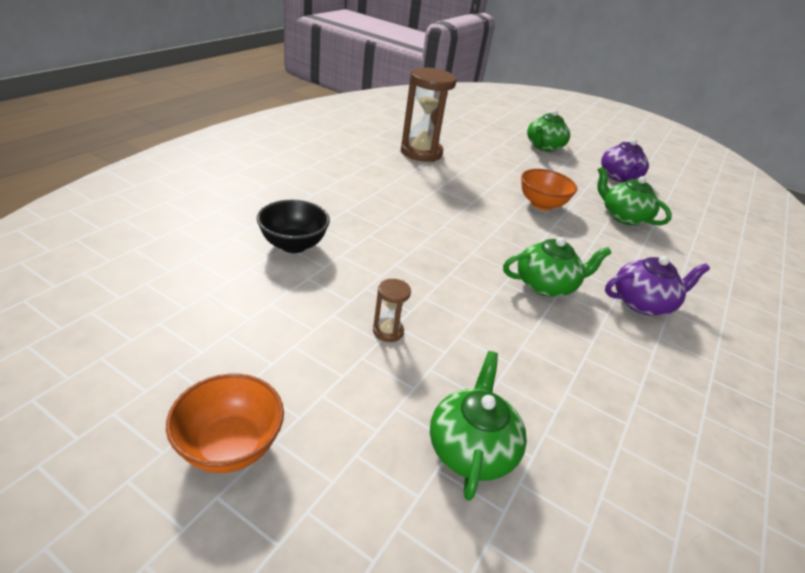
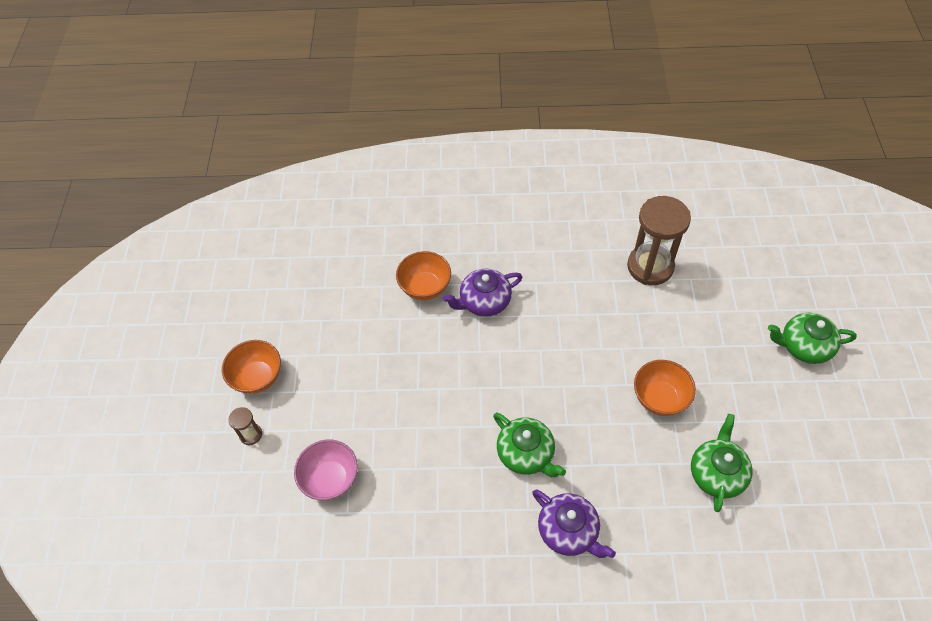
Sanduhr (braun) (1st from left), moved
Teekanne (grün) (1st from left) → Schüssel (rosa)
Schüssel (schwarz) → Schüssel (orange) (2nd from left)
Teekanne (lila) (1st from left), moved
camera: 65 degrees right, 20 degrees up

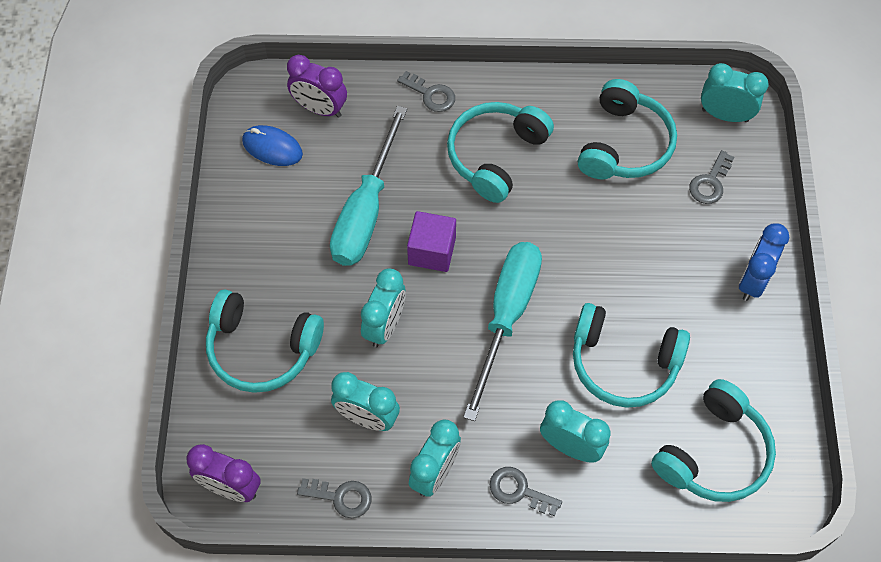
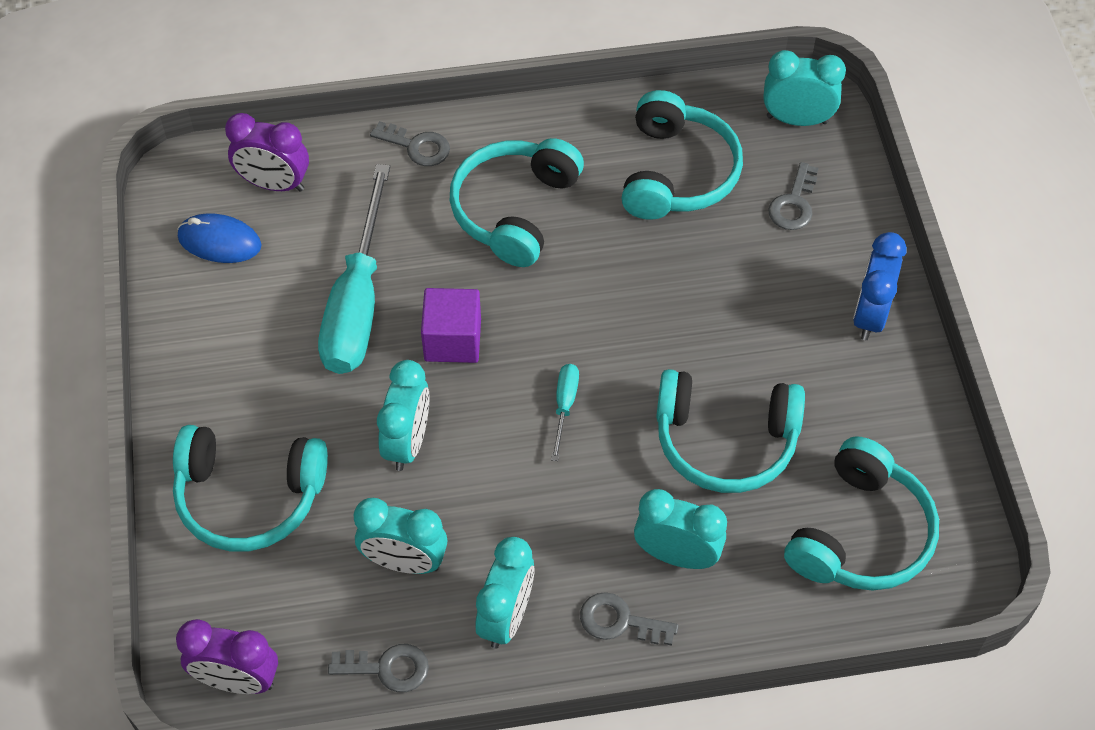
Schraubenzieher (türkis) (2nd from left), x0.42
camera: 10 degrees left, 5 degrees down

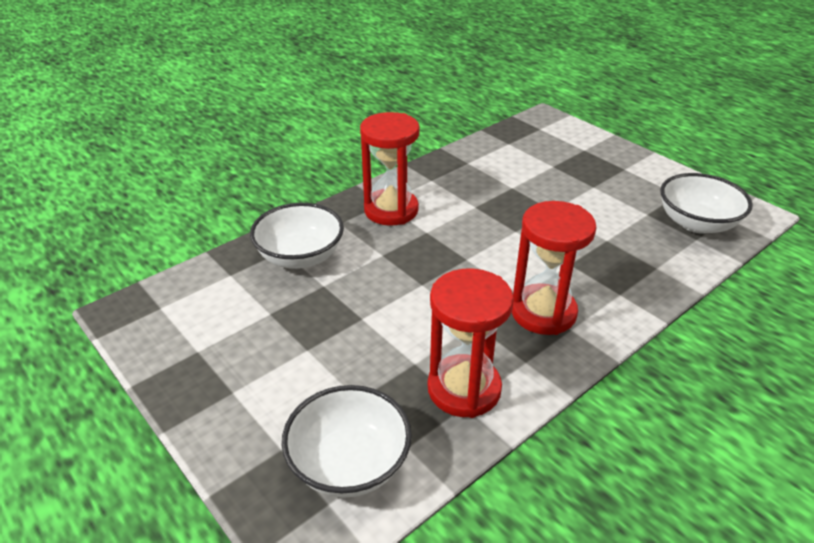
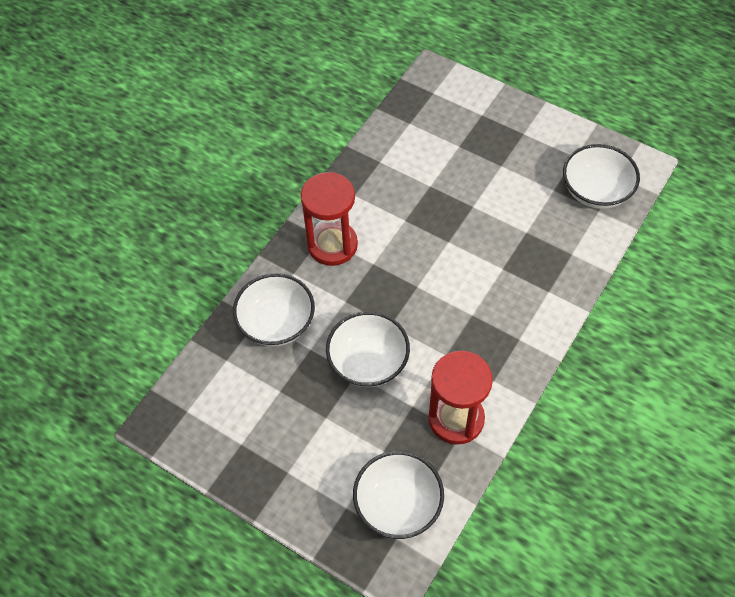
- → Schüssel (weiß) (2nd from left)
Sanduhr (rot) (3rd from left) → -
camera: 15 degrees left, 20 degrees up

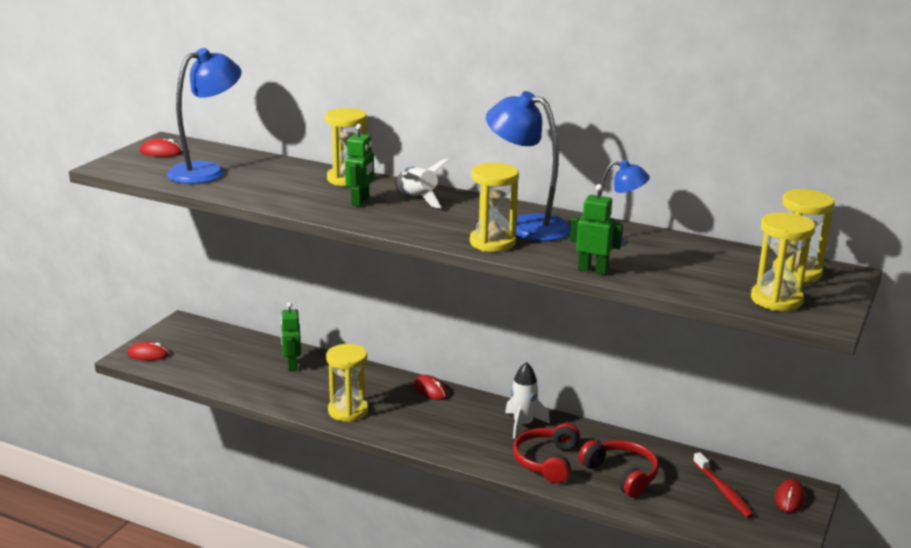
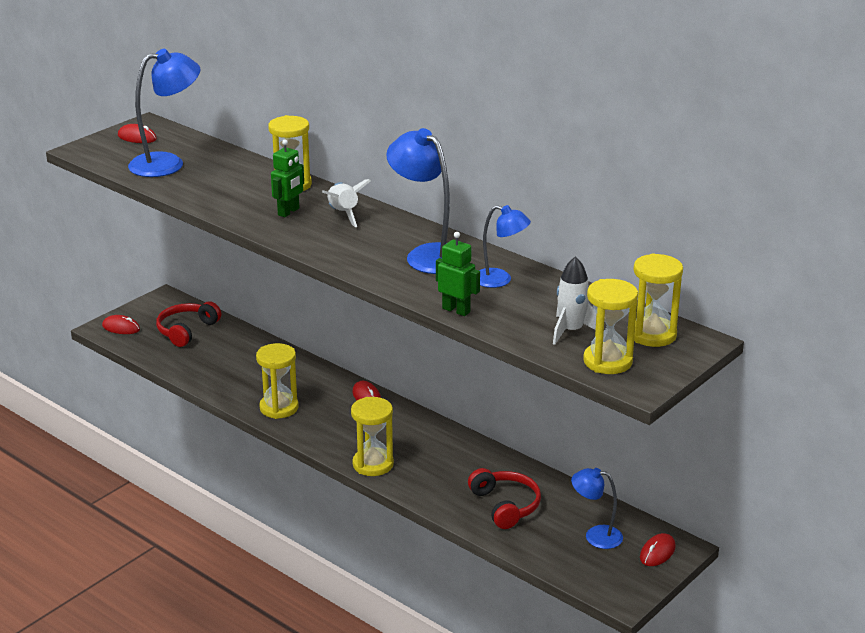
Kopfhörer (rot) (1st from left), moved
Sanduhr (gelb) (3rd from left), moved
Rakete (weiß) (2nd from left), moved
Zahnbürste (rot) → Lampe (blau) (4th from left)
Roboter (grün) (1st from left) → -
camera: 15 degrees right, 5 degrees up

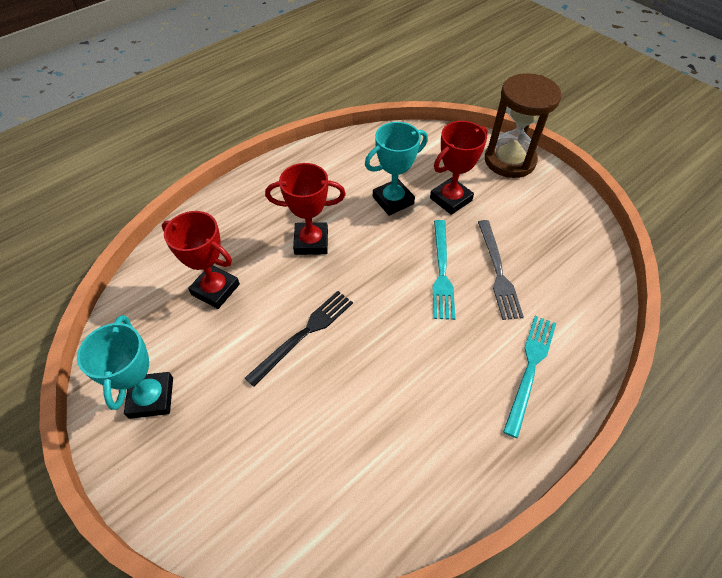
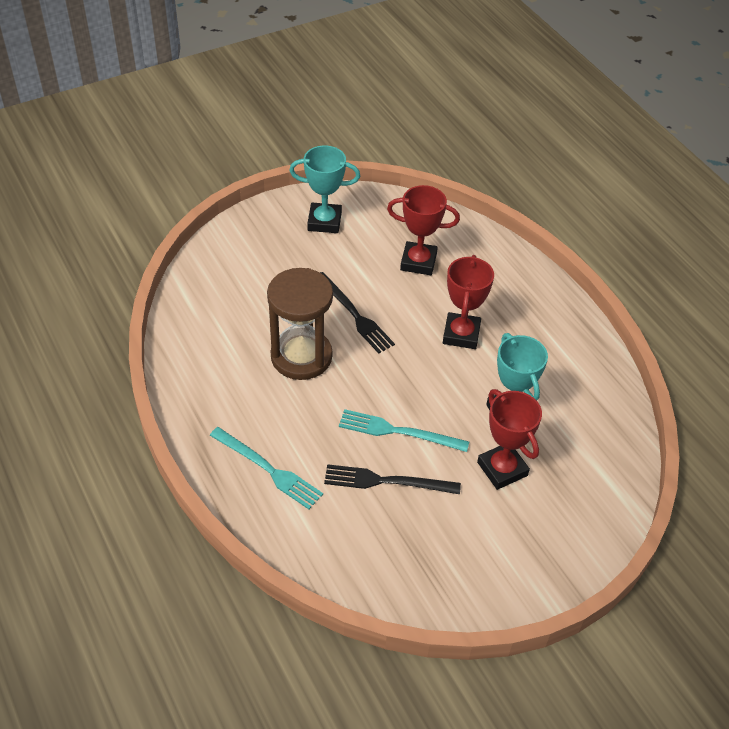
Sanduhr (braun), moved
Gabel (grau) → Gabel (schwarz) (2nd from left)
Pokal (rot) (1st from left), 60 degrees clockwise
camera: 100 degrees right, 5 degrees down

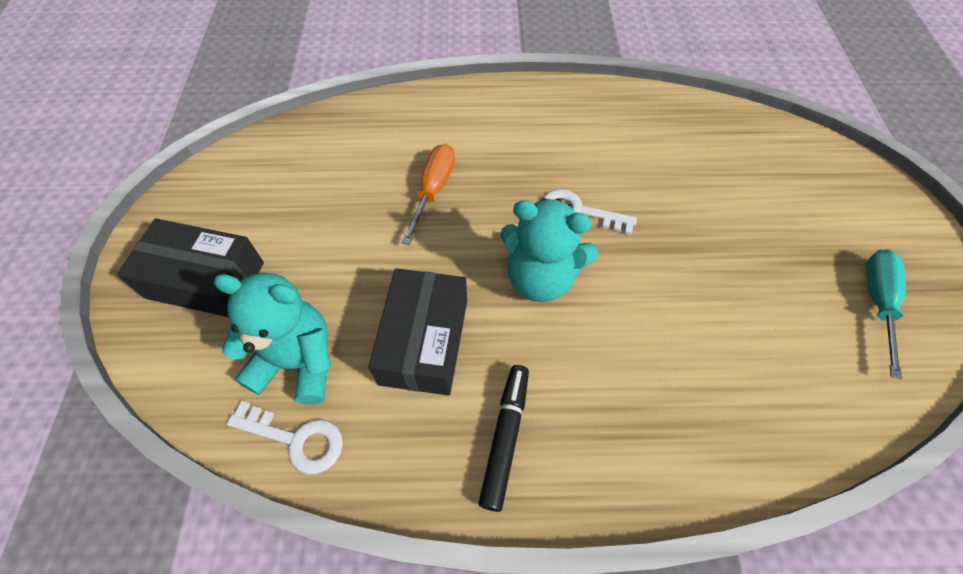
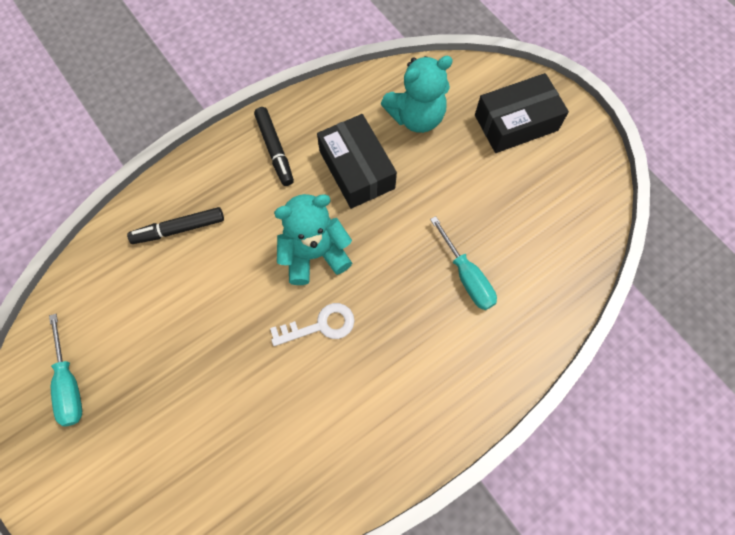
- → Filzstift (schwarz) (1st from left)
- → Schraubenzieher (türkis) (2nd from left)
Schlüssel (weiß) (1st from left) → -
Schraubenzieher (orange) → -
camera: 145 degrees right, 10 degrees up

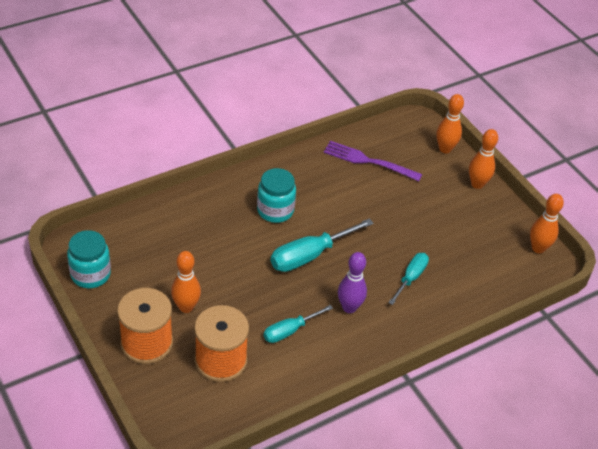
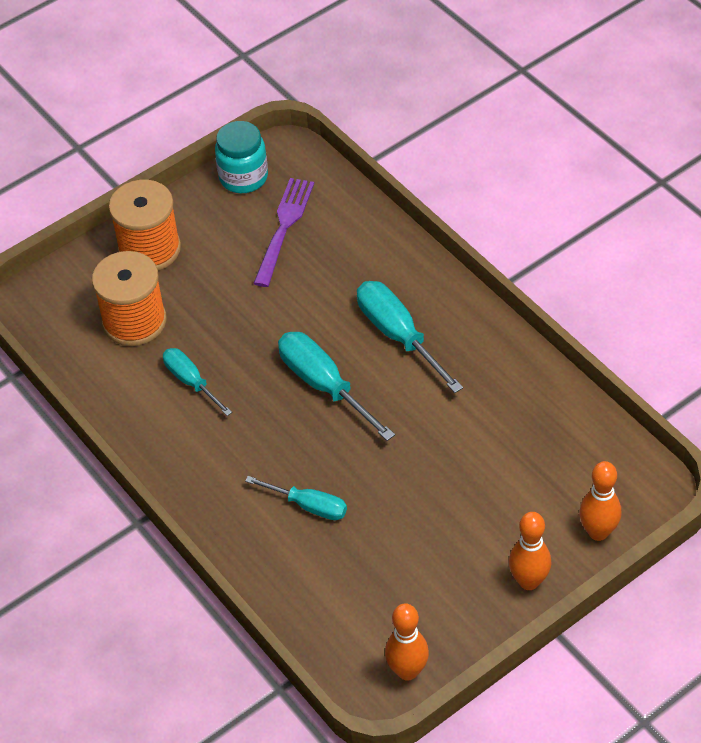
Gabel (lila), moved
Einmachglas (türkis) (2nd from left) → Schraubenzieher (türkis) (4th from left)
Bowlingkegel (orange) (1st from left) → -
Bowlingkegel (lila) → -
camera: 90 degrees right, 5 degrees up

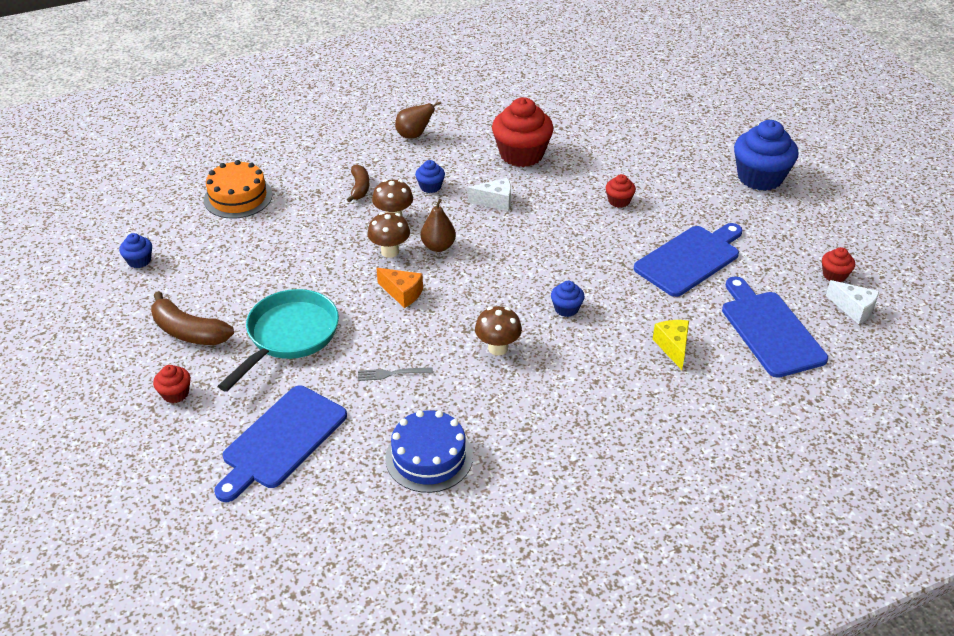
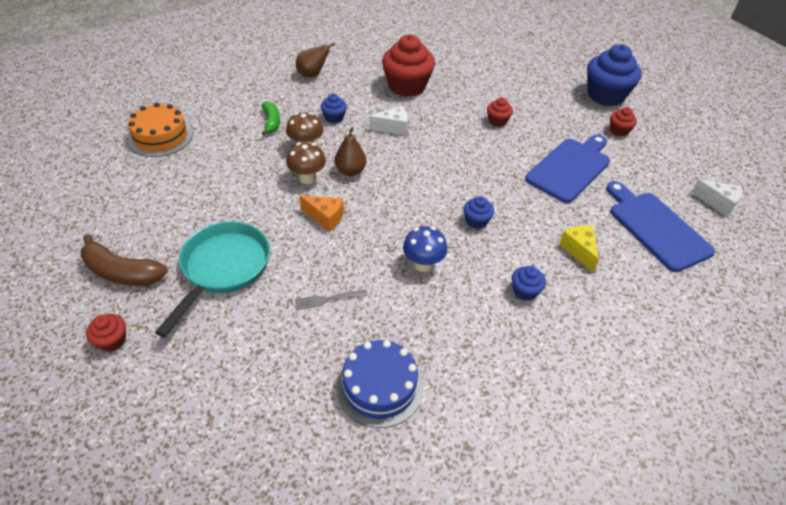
Banane (braun) (2nd from left) → Banane (grün)
Pilz (braun) (3rd from left) → Pilz (blau)
Muffin (blau) (1st from left in the first image) → Muffin (blau) (3rd from left), moved
Muffin (rot) (4th from left), moved
Schneidebrett (blau) (1st from left) → -
camera: 10 degrees left, 5 degrees up

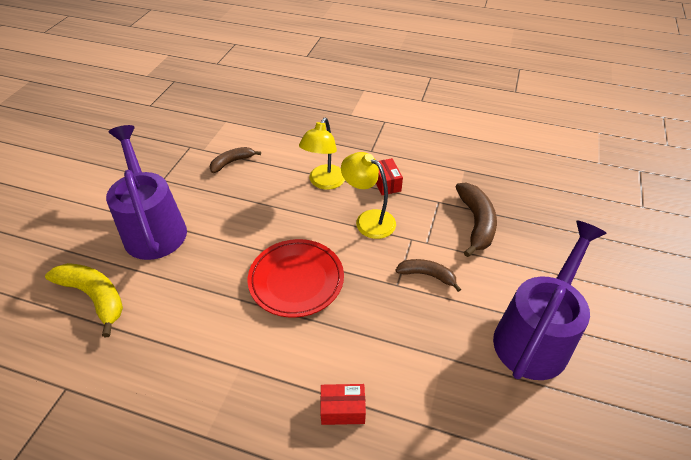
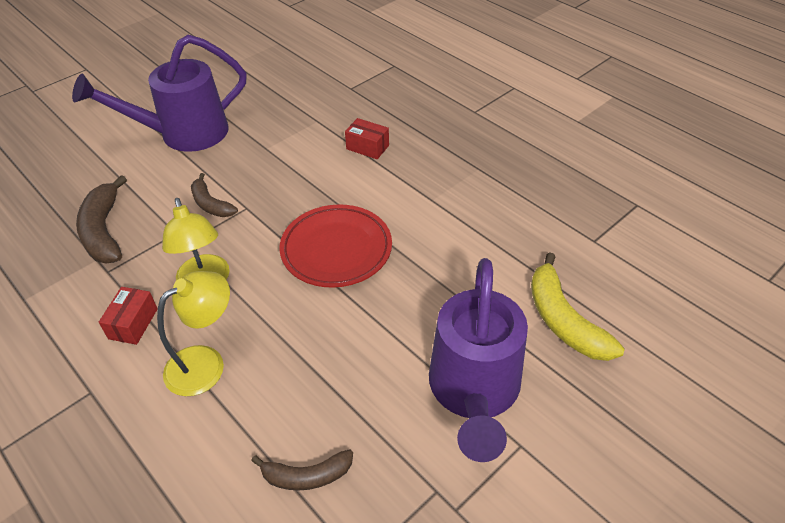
Banane (braun) (3rd from left in the first image) → Banane (braun) (1st from left), 45 degrees counterclockwise
camera: 150 degrees left, 0 degrees up

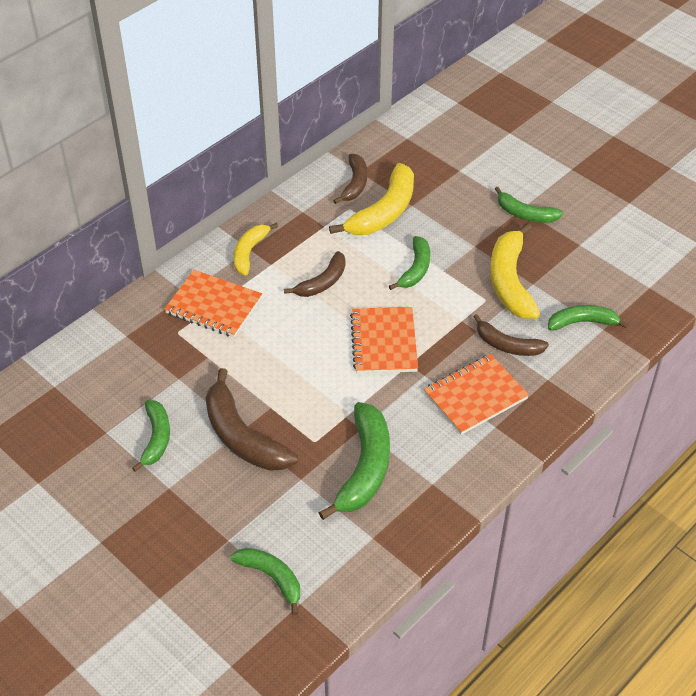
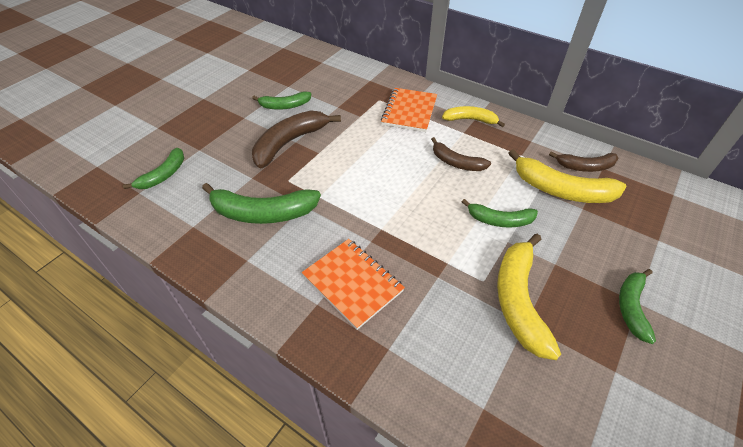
Banane (gelb) (3rd from left in the first image) → Banane (gelb) (2nd from left), 75 degrees counterclockwise
Notizbuch (orange) (2nd from left) → -
Banane (braun) (4th from left) → -
Banane (grün) (6th from left) → -
camera: 80 degrees right, 0 degrees up

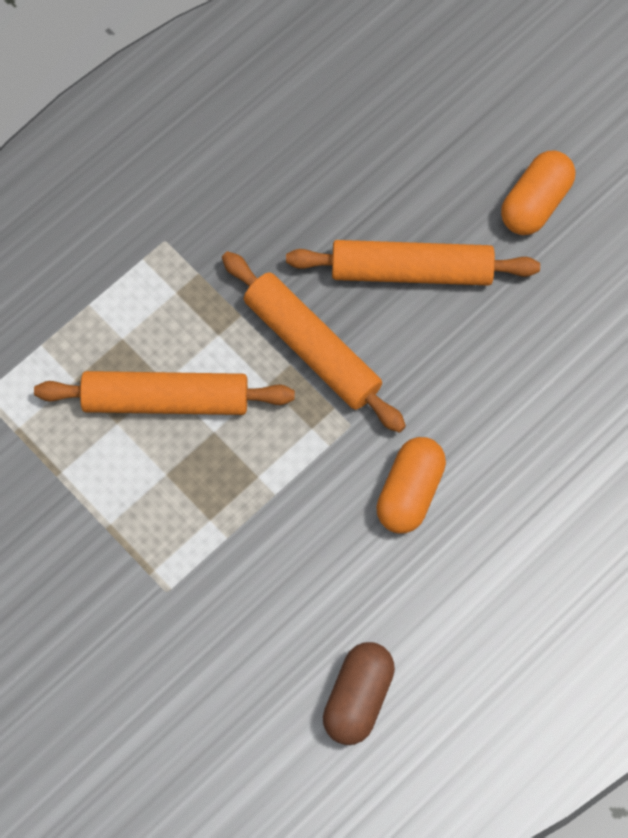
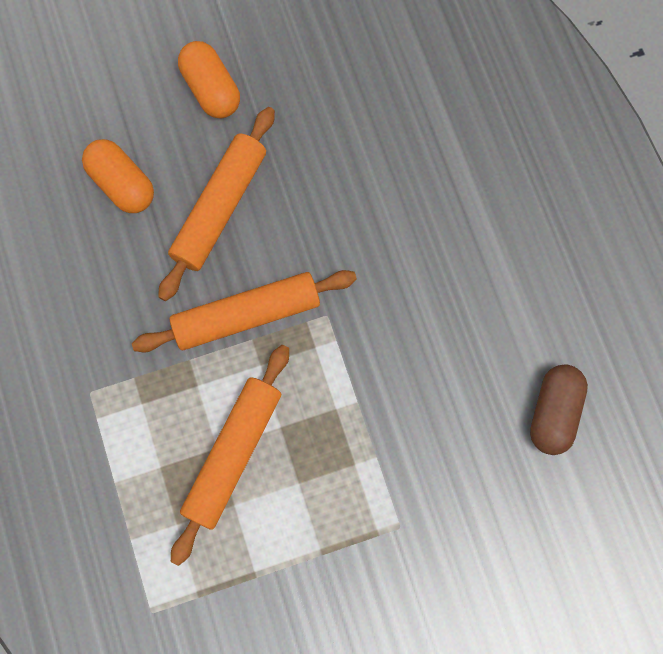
Kapsel (orange) (1st from left), moved
Kapsel (braun), 60 degrees clockwise
camera: 65 degrees left, 5 degrees up

